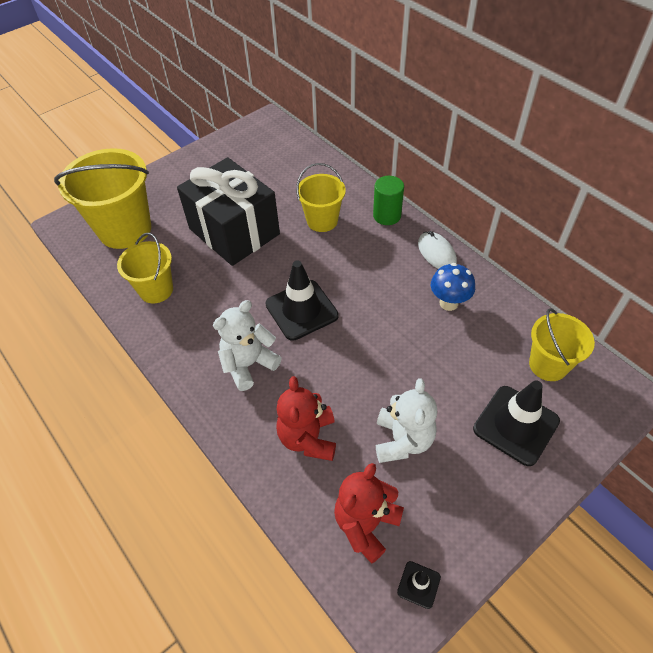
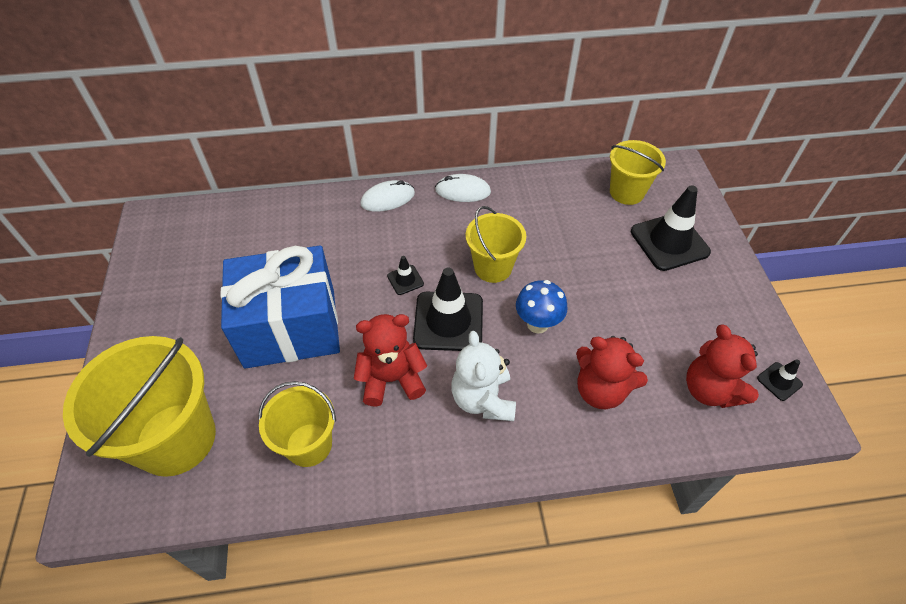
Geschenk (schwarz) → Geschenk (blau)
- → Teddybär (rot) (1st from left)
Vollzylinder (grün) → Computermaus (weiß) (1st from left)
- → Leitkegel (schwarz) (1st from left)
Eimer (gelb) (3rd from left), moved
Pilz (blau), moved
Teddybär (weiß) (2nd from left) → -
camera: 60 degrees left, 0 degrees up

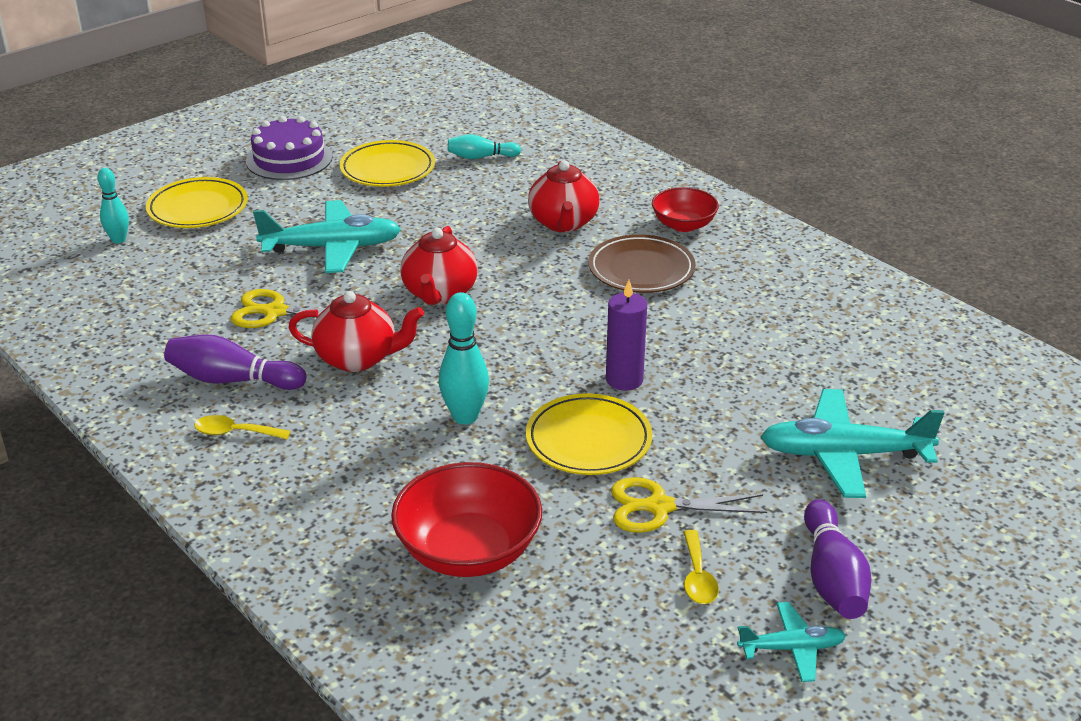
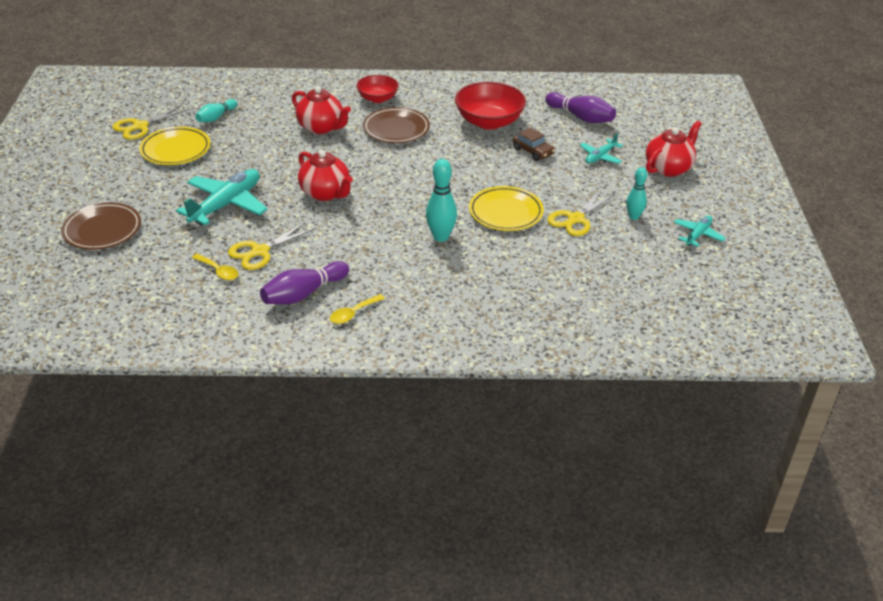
Teller (gelb) (1st from left) → Teller (braun) (1st from left)
- → Schere (gelb) (1st from left)
Löffel (gelb) (2nd from left in the first image) → Löffel (gelb) (1st from left), moved
Schüssel (rot) (1st from left in the first image) → Schüssel (rot) (2nd from left), moved
- → Auto (braun)
Bowlingkegel (lila) (2nd from left), moved
Flugzeug (türkis) (3rd from left in the first image) → Flugzeug (türkis) (2nd from left), x0.54
Bowlingkegel (türkis) (1st from left in the first image) → Bowlingkegel (türkis) (3rd from left), moved
Teekanne (rot) (1st from left in the first image) → Teekanne (rot) (3rd from left), moved
Kuchen (lila) → -
Kerze (lila) → -
camera: 50 degrees left, 5 degrees up

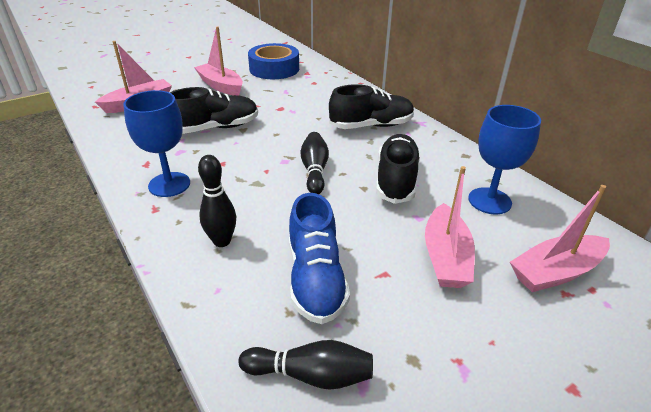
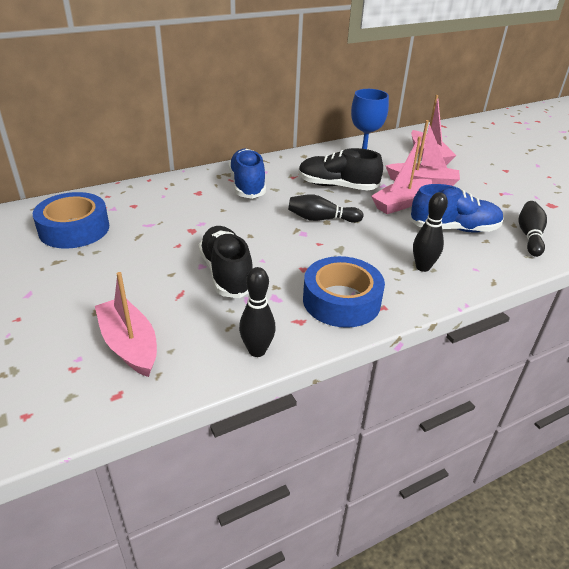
Schuh (schwarz) (2nd from left) → Schuh (blau) (1st from left)
- → Bowlingkegel (schwarz) (1st from left)
Kelch (blau) (1st from left) → Klebeband (blau) (2nd from left)
Boot (rosa) (2nd from left), moved
camera: 85 degrees left, 0 degrees up

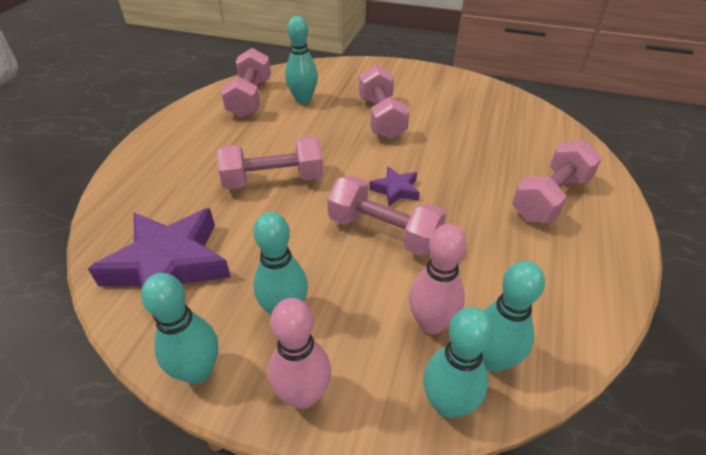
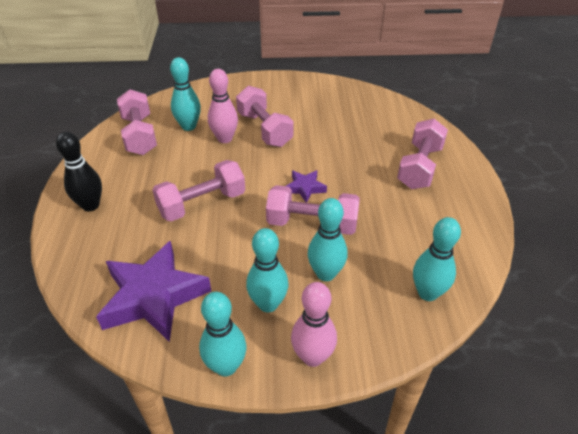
- → Bowlingkegel (schwarz)
Bowlingkegel (rosa) (2nd from left in the first image) → Bowlingkegel (rosa) (1st from left), moved
Bowlingkegel (türkis) (4th from left), moved
camera: 20 degrees left, 0 degrees up

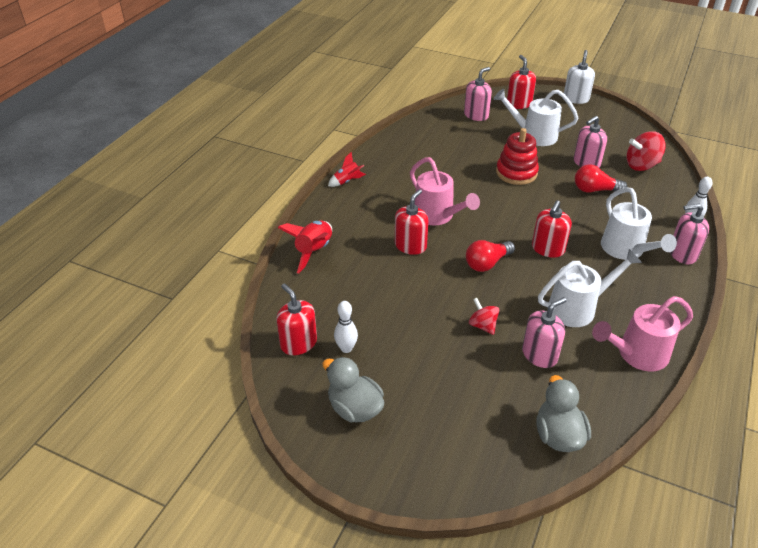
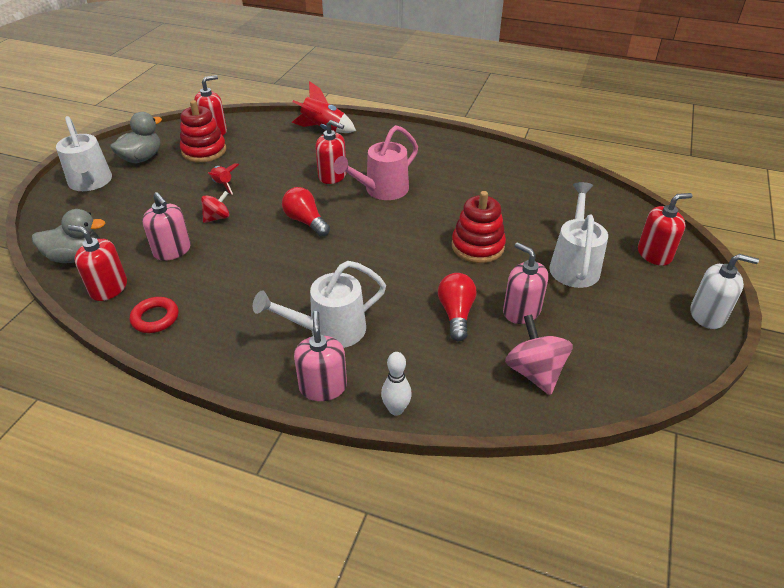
Gießkanne (weiß) (2nd from left in the first image) → Gießkanne (weiß) (1st from left), moved
Seifenspender (rot) (4th from left in the first image) → Seifenspender (rot) (1st from left), moved
Gießkanne (rosa) (2nd from left) → Ring (rot)
Bowlingkegel (weiß) (1st from left) → Stapelspielzeug (rot) (1st from left)
Rakete (rot) (2nd from left in the first image) → Rakete (rot) (1st from left), moved
Kreisel (rot) (2nd from left) → Kreisel (rosa)
Seifenspender (rosa) (1st from left) → -
camera: 85 degrees right, 0 degrees up

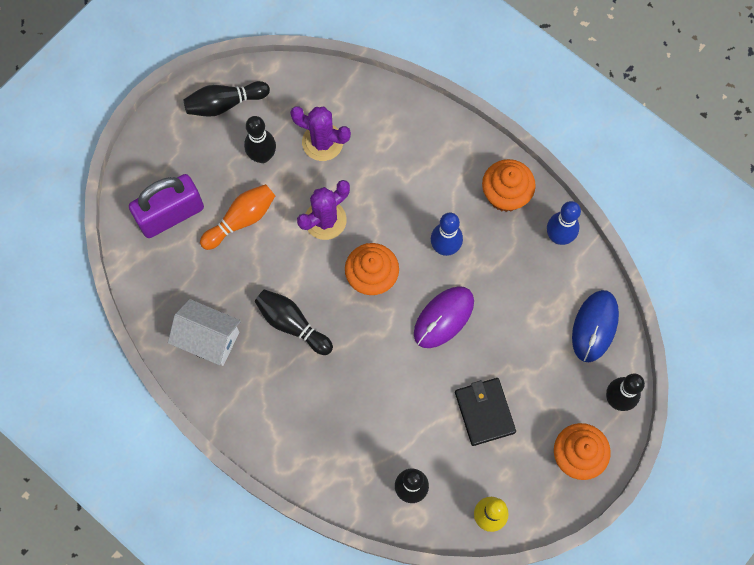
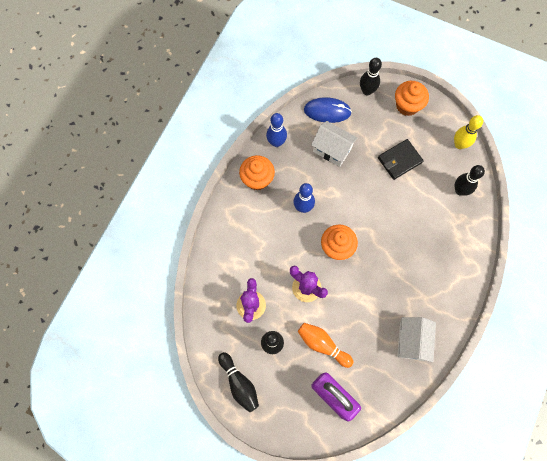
- → Haus (weiß) (1st from left)
Bowlingkegel (schwarz) (3rd from left) → -
Computermaus (lila) → -
camera: 105 degrees left, 0 degrees up

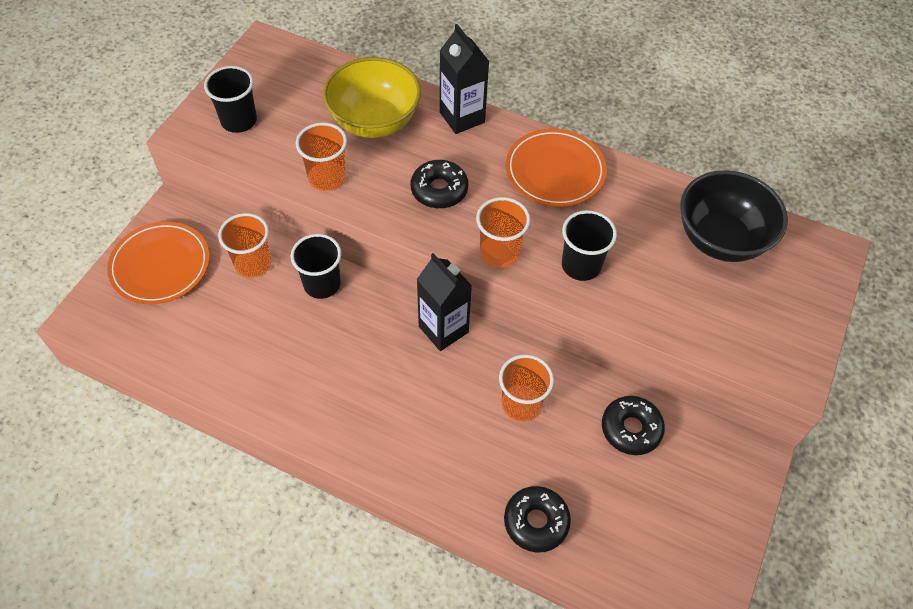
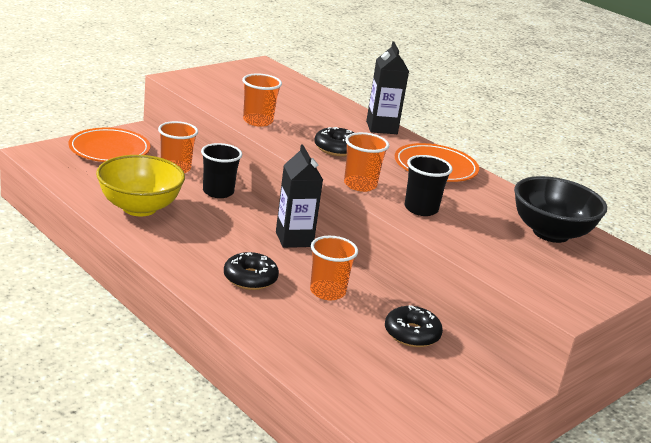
Schüssel (gelb), moved
Donut (schwarz) (2nd from left in the first image) → Donut (schwarz) (1st from left), moved
Becher (schwarz) (1st from left) → -
camera: 20 degrees right, 30 degrees down

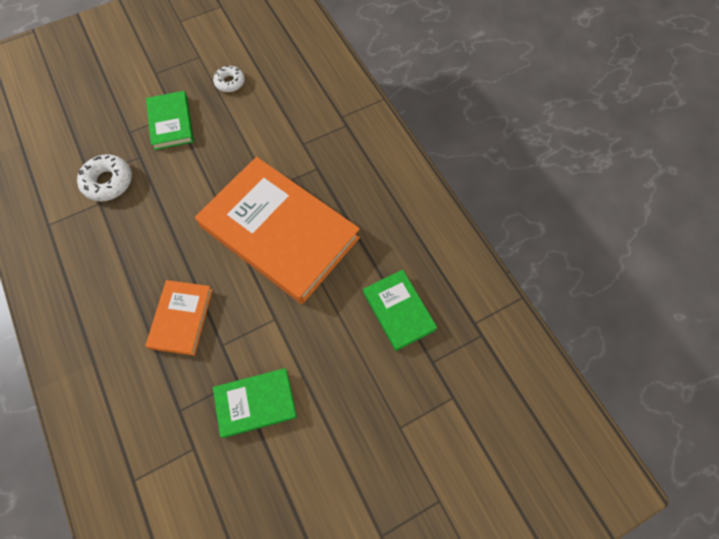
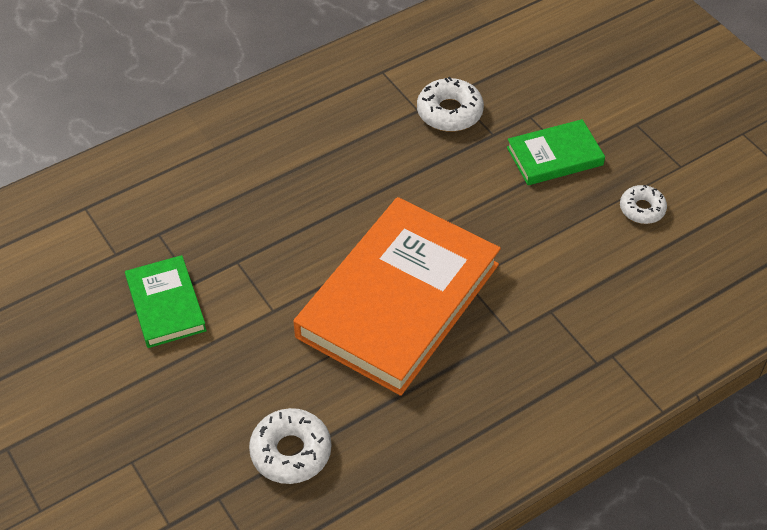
Buch (grün) (3rd from left) → Donut (weiß) (1st from left)
Buch (orange) (1st from left) → -
camera: 85 degrees right, 15 degrees down

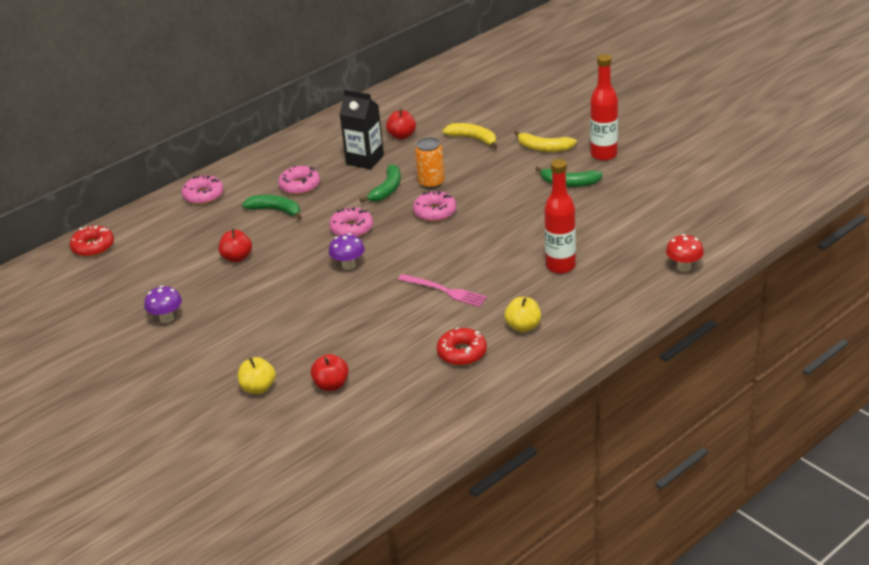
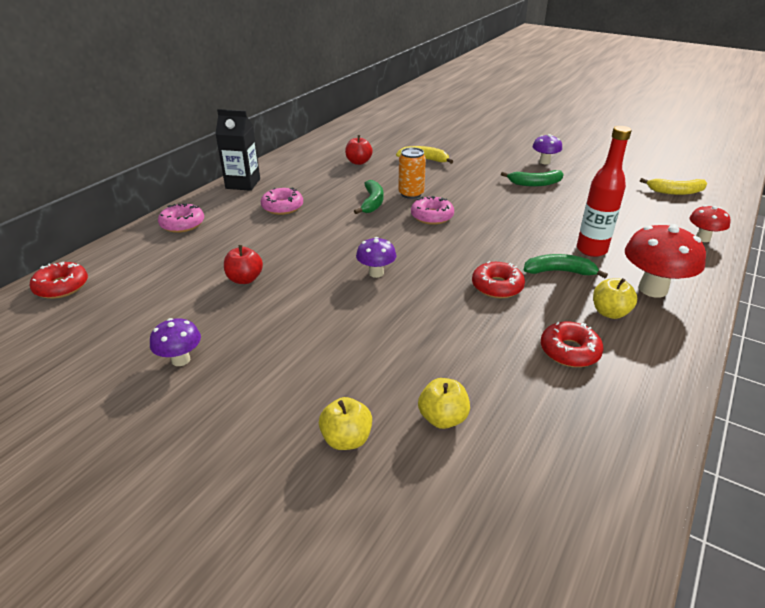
Getränkekarton (schwarz), moved
Apfel (rot) (2nd from left) → Apfel (gelb) (2nd from left)
Gabel (rosa) → Donut (rot) (2nd from left)
Banane (grün) (1st from left in the first image) → Banane (grün) (3rd from left), moved
Flasche (rot) (2nd from left) → Pilz (lila) (3rd from left)
- → Pilz (rot) (1st from left)
Banane (gelb) (2nd from left), moved
Donut (rosa) (3rd from left) → -
camera: 20 degrees left, 0 degrees up

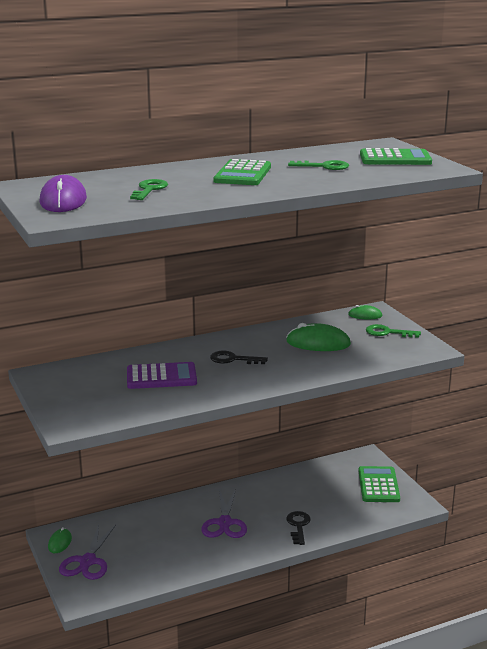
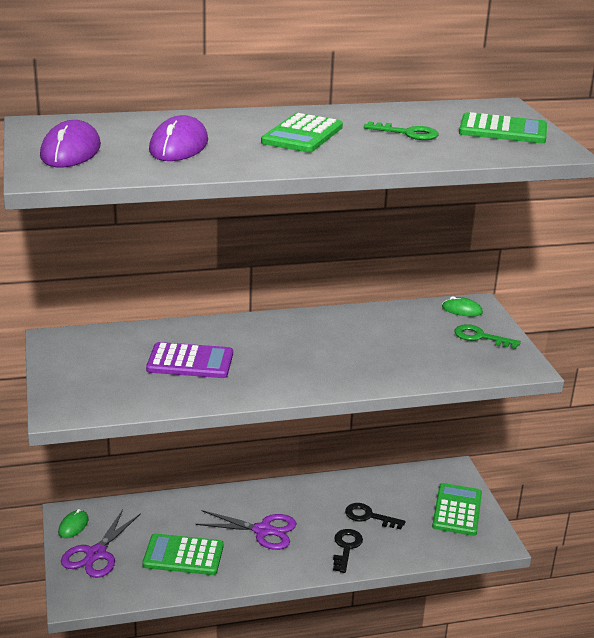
- → Taschenrechner (grün) (1st from left)
Schlüssel (grün) (1st from left) → Computermaus (lila) (2nd from left)
Schere (lila) (2nd from left), 90 degrees counterclockwise
Schlüssel (schwarz) (1st from left in the first image) → Schlüssel (schwarz) (2nd from left), moved
Computermaus (grün) (2nd from left) → -
camera: 10 degrees right, 5 degrees up

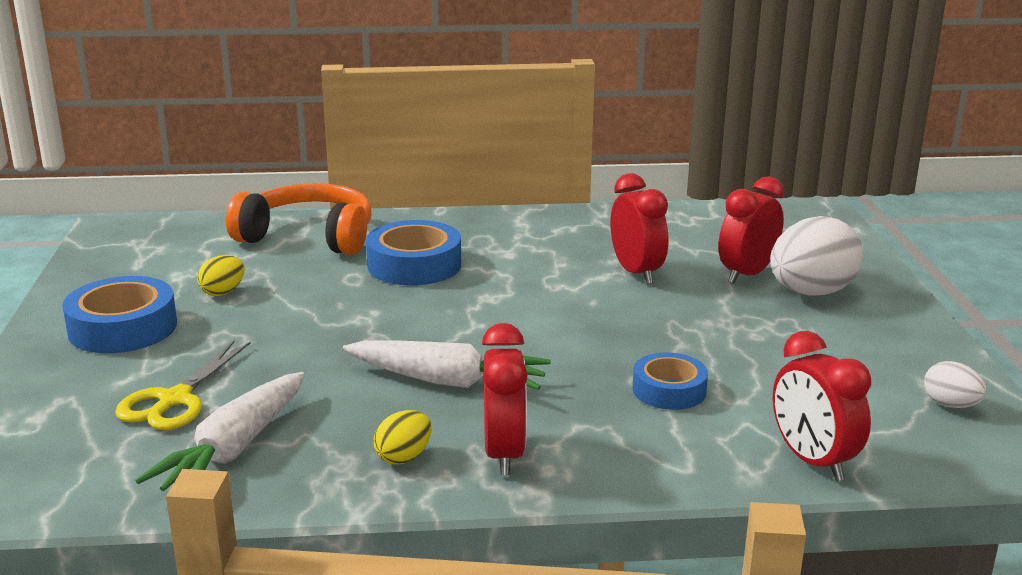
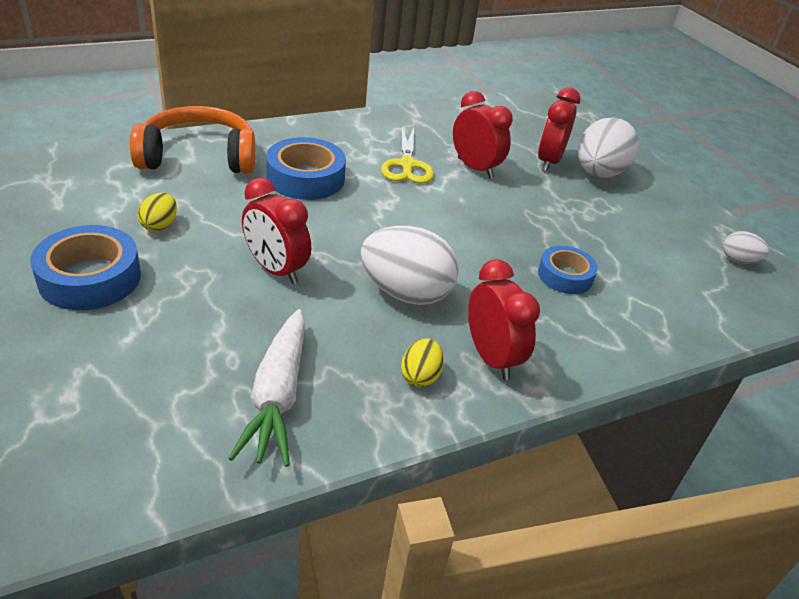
Wecker (rot) (4th from left in the first image) → Wecker (rot) (1st from left), moved
Karotte (weiß) (2nd from left) → Ei (weiß) (1st from left)
Schere (gelb), moved
camera: 25 degrees left, 15 degrees up

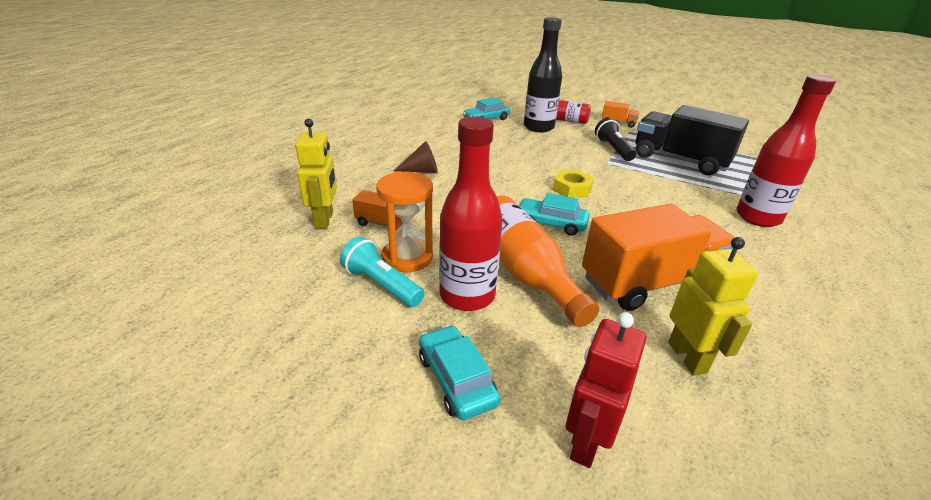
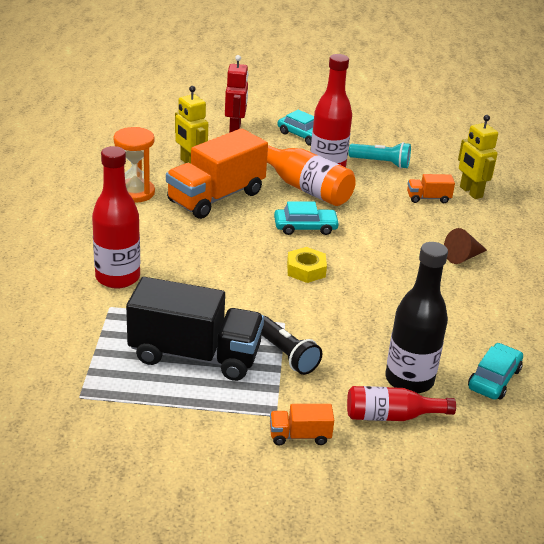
Sanduhr (orange), moved
camera: 155 degrees right, 0 degrees up

